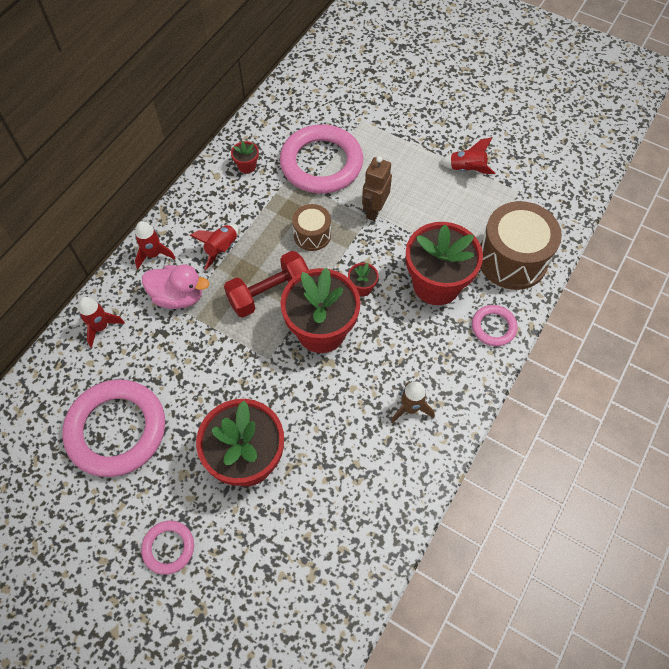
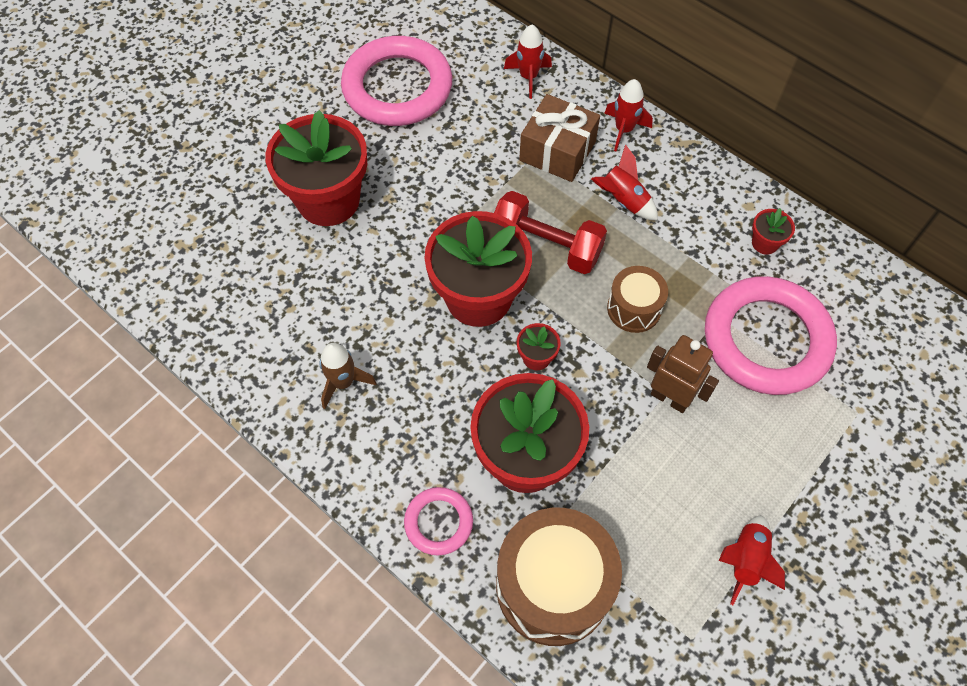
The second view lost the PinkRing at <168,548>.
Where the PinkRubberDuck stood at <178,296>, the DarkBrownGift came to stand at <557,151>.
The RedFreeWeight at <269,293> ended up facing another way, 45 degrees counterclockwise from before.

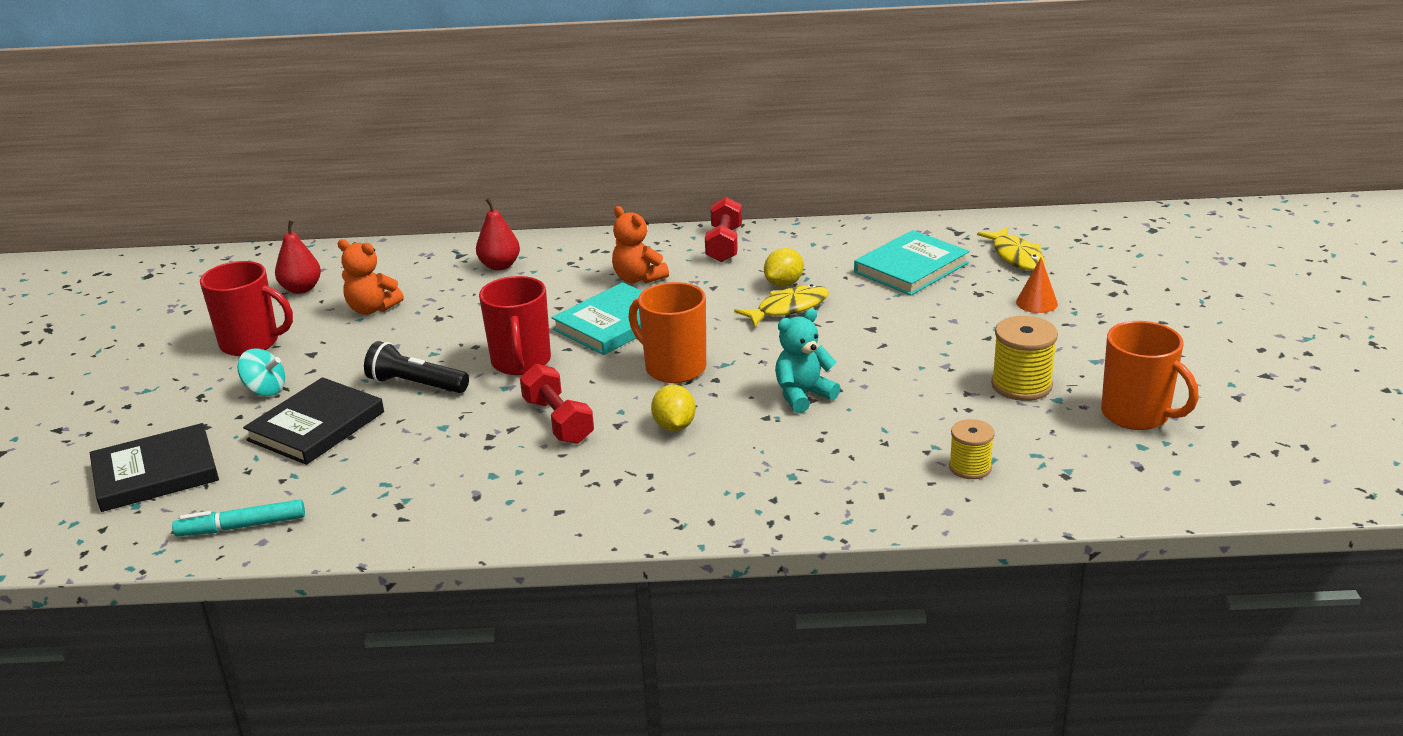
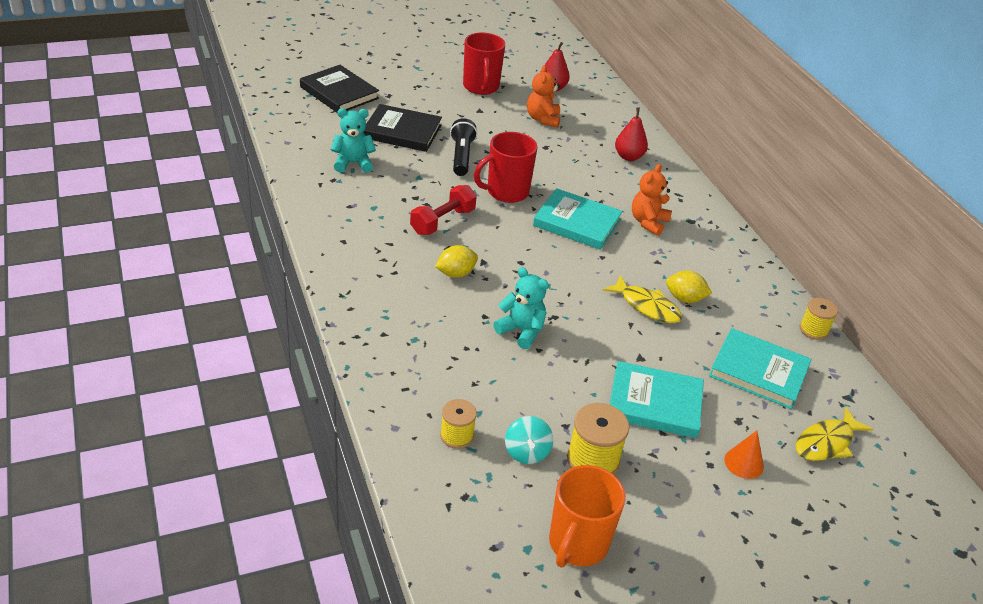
The second view lost the TealMarkerPen at <241,526>.
The second view lost the OrangeColouredCoffeeMug at <673,368>.
The second view lost the RedFreeWeight at <724,245>.
The second view gained the TealTeddyBear at <353,163>.
The second view gained the TealBook at <654,403>.
The second view gained the BrightYellowBobbin at <813,330>.
The TealSpinningTop ended up elsewhere, having gone from <265,390> to <526,452>.

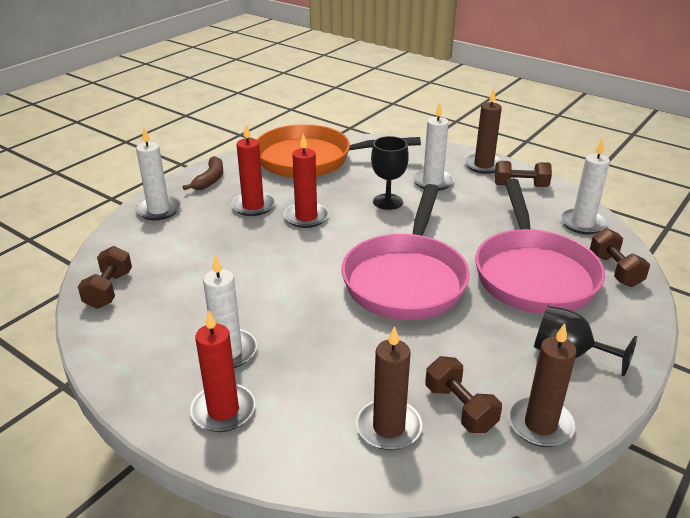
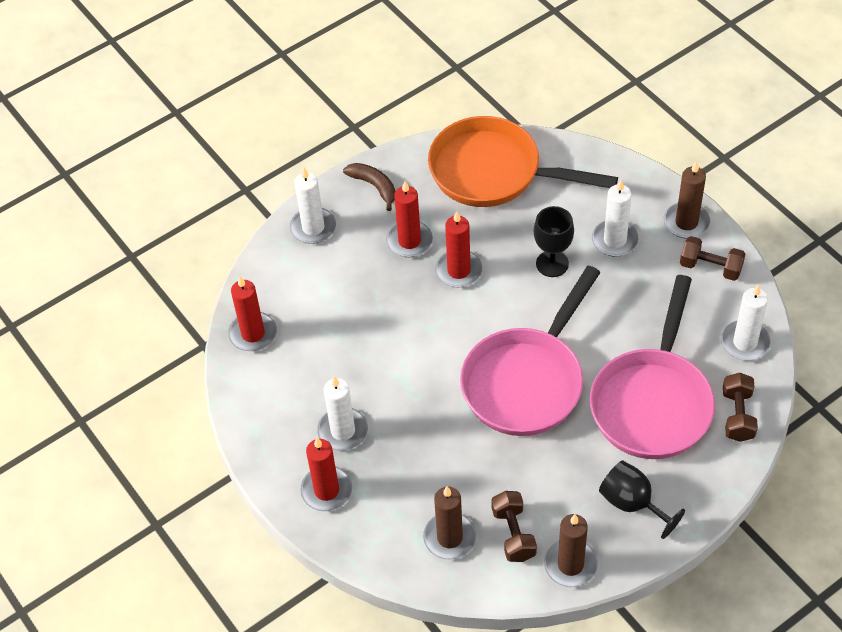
Where the DarkBrownFreeWeight stood at <109,290>, the RedWaxCandle came to stand at <253,333>.
The DarkBrownToyBanana at <210,179> ended up facing another way, 75 degrees counterclockwise from before.

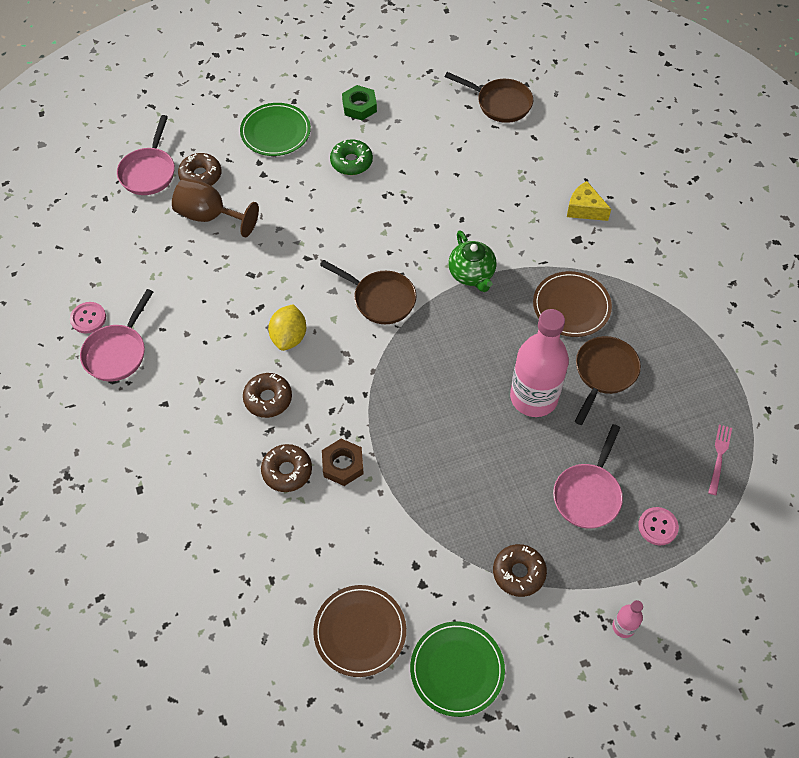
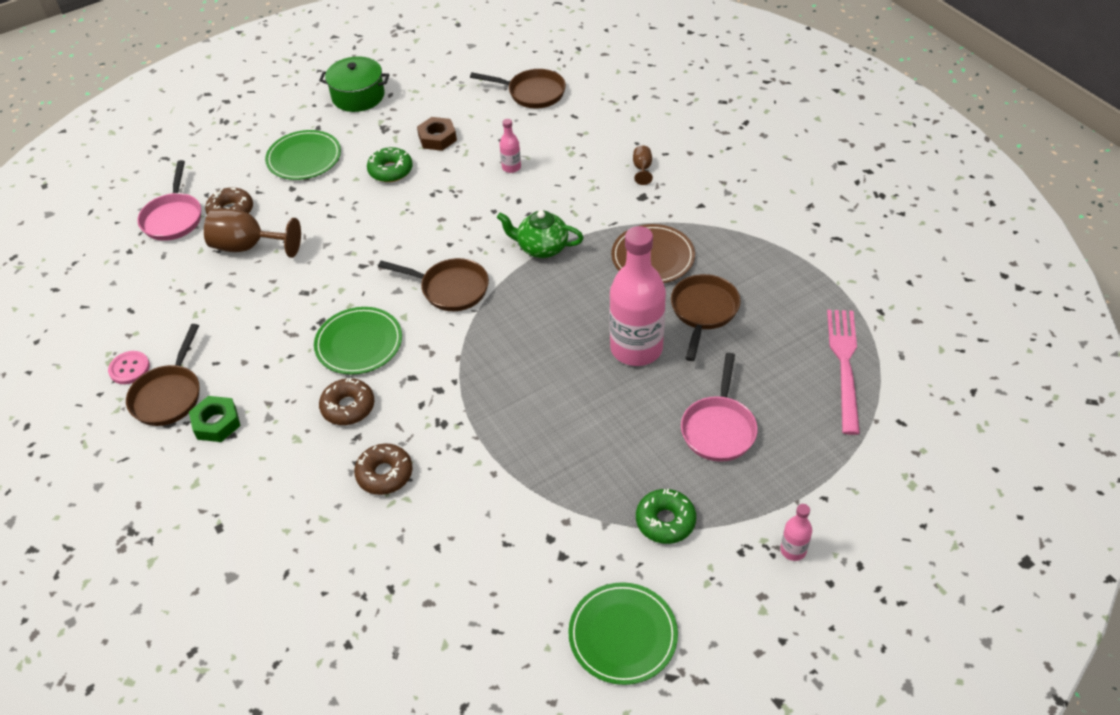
The second view lost the DarkBrownPlate at <360,631>.
The second view lost the PinkButton at <657,527>.
The second view gained the GreenCookingPot at <358,96>.
The second view gained the PinkDrinkBottle at <511,167>.
The DarkBrownHexagonNut ended up elsewhere, having gone from <342,465> to <437,138>.
The GreenHexagonNut ended up elsewhere, having gone from <359,106> to <216,423>.
Where the BrightYellowLemon stood at <289,337>, the GreenPlate came to stand at <359,343>.
Where the BrightYellowCheese stood at <584,209>, the DarkBrownChalice came to stand at <642,169>.
What was the PinkPan at <117,352> turned into the DarkBrownPan at <169,395>.
What was the DarkBrownDonut at <518,573> turned into the GreenDonut at <665,521>.
The GreenTeapot at <472,274> ended up facing another way, 135 degrees clockwise from before.
The size of the PinkFork at <719,457> changed by a factor of 1.86.

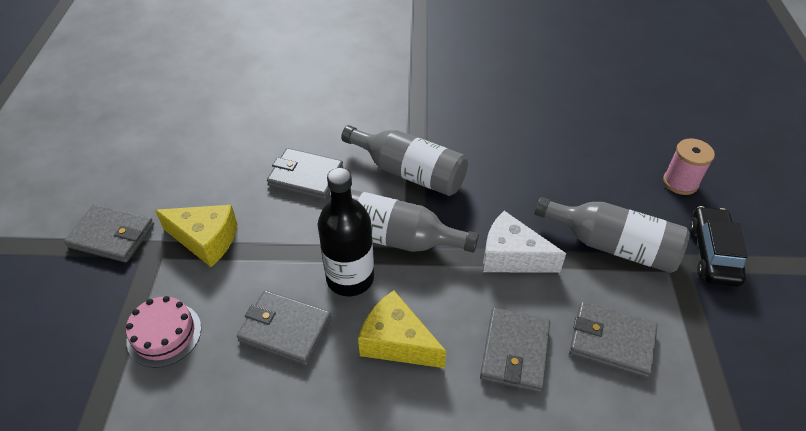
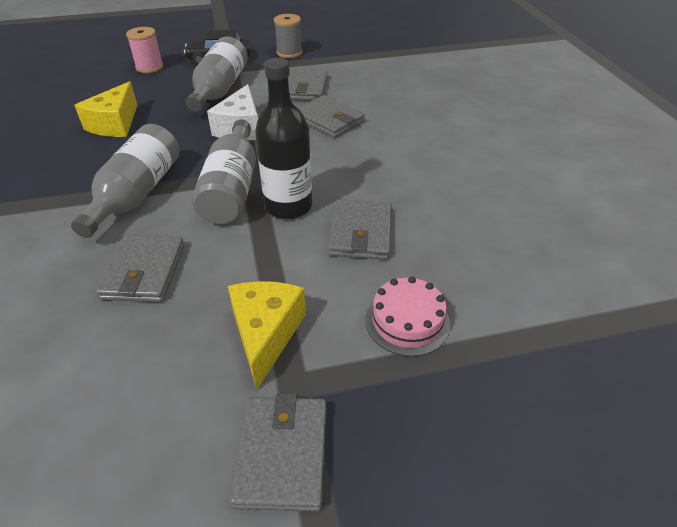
The second view gained the GrayBobbin at <289,53>.
The BrightYellowCheese ended up elsewhere, having gone from <397,342> to <115,124>.
The GrayBillfold at <515,351> ended up facing another way, 45 degrees clockwise from before.

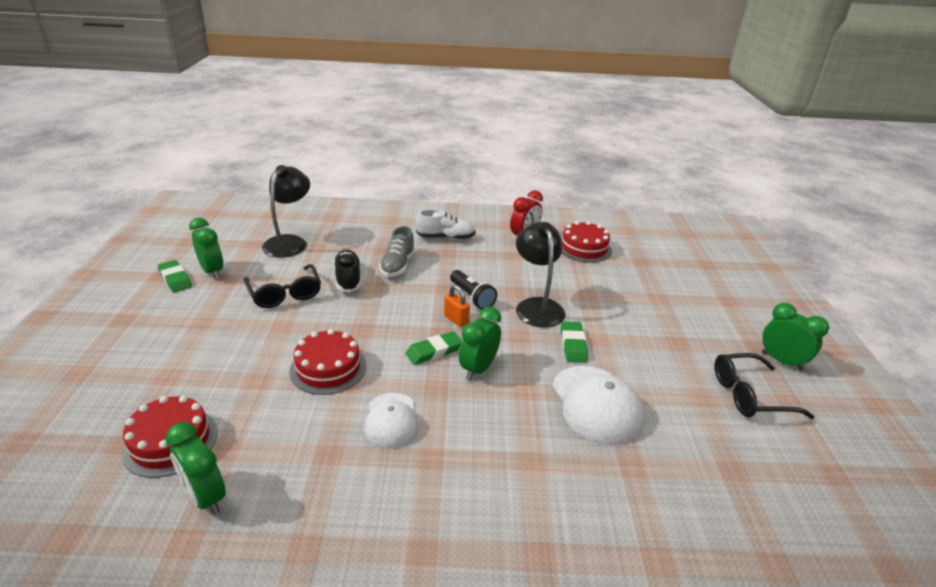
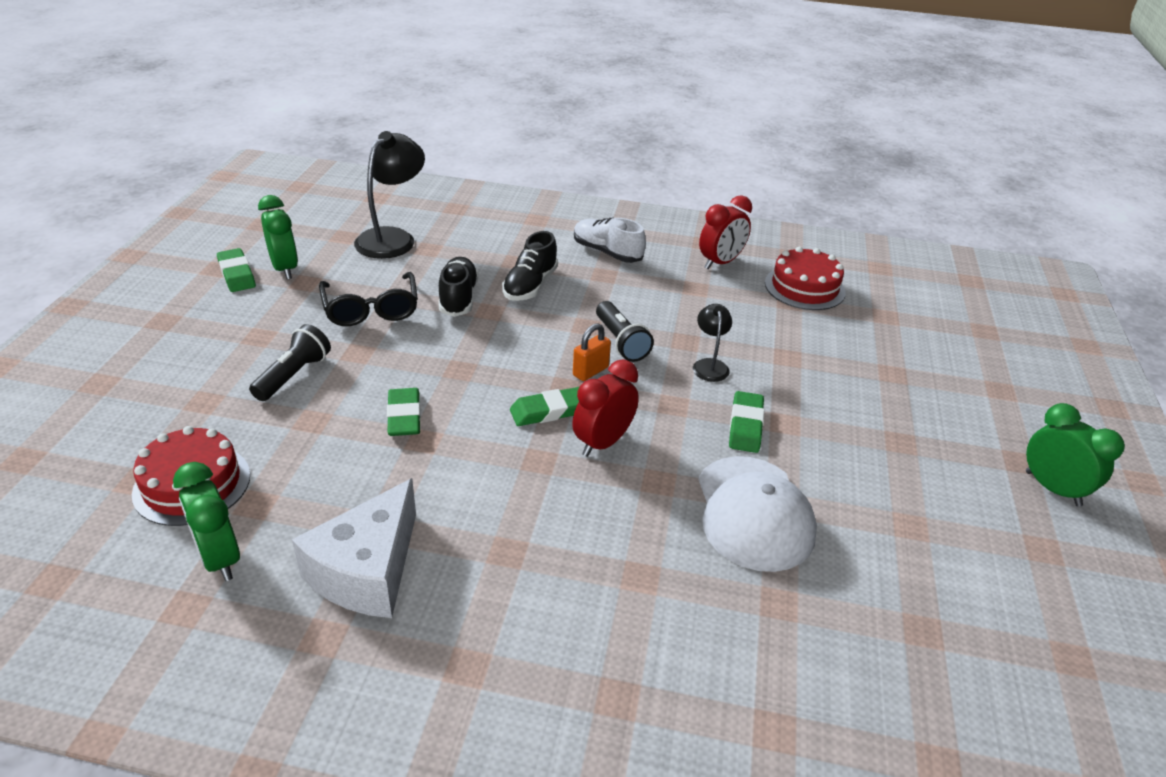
The second view lost the WhiteCap at <391,420>.
The second view lost the BlackSpectacles at <749,395>.
The second view gained the BlackTorch at <293,375>.
The second view gained the WhiteCheese at <367,570>.
Where the RedLayerCake stood at <328,368>, the GreenEraser came to stand at <404,416>.
What was the GraySneaker at <398,265> turned into the BlackSneaker at <530,286>.
What was the GreenAlarmClock at <478,369> turned into the RedAlarmClock at <603,442>.
The WhiteSneaker at <445,238> ended up facing another way, 150 degrees counterclockwise from before.
The OrangeColouredSmallLock at <456,320> ended up facing another way, 75 degrees clockwise from before.
The size of the BlackLamp at <537,306> changed by a factor of 0.53.

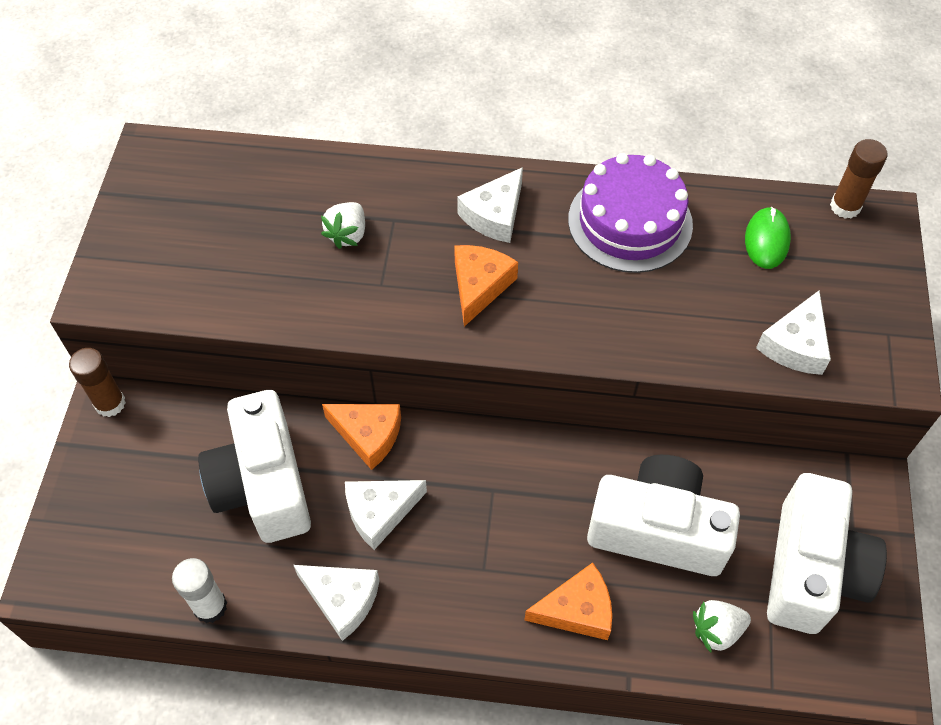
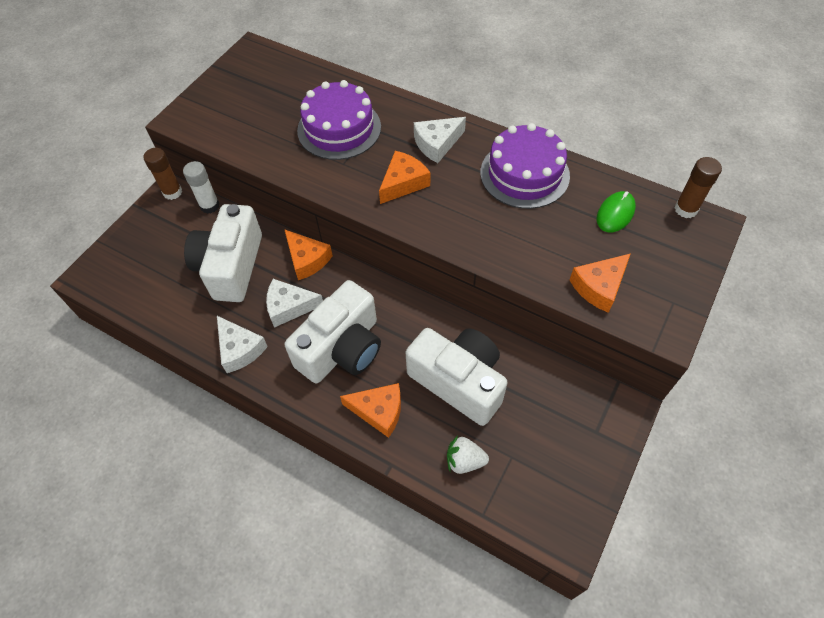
The WhiteStickOfGlue ended up elsewhere, having gone from <210,607> to <209,206>.
The WhitePhotoCamera ended up elsewhere, having gone from <811,570> to <342,348>.
Where the WhiteBerry stood at <347,234>, the PurpleLayerCake came to stand at <339,129>.
What was the WhiteCheese at <795,344> turned into the OrangeColouredCheese at <599,287>.

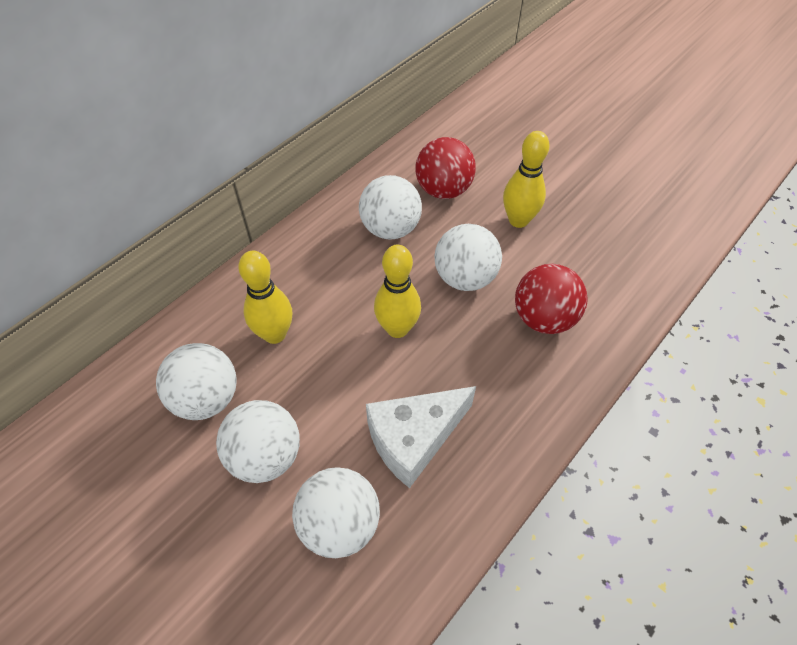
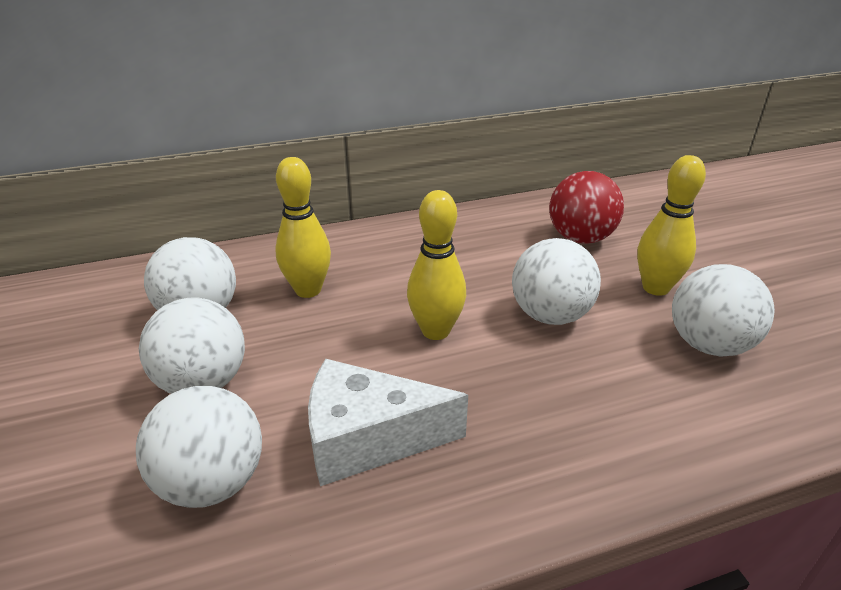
The second view lost the RedBall at <543,318>.
The WhiteBall ended up elsewhere, having gone from <390,229> to <708,345>.

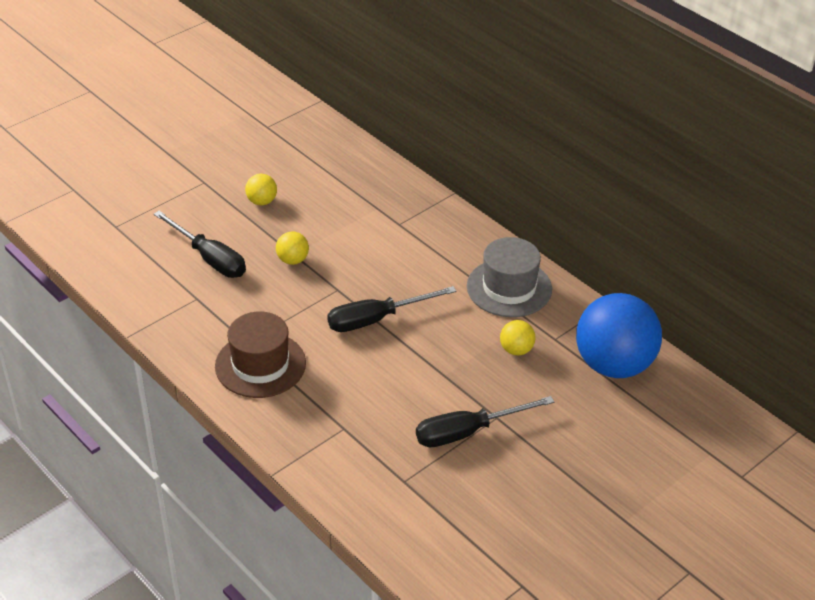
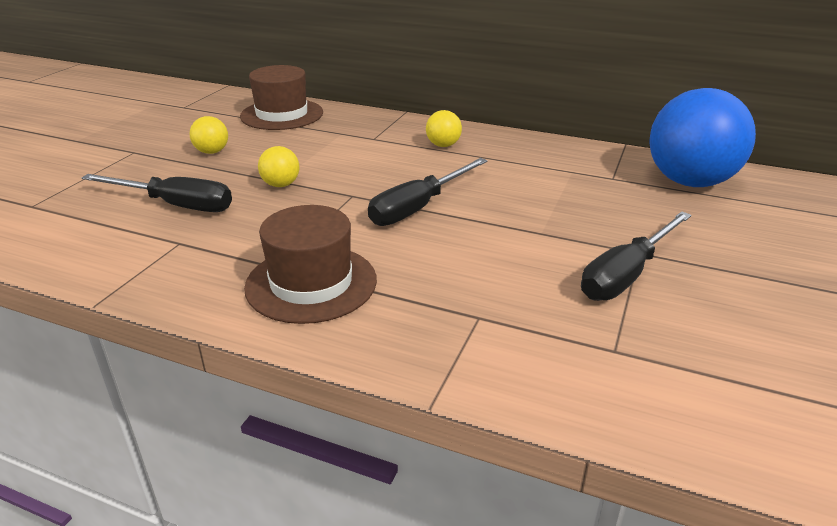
The second view lost the GrayHat at <509,288>.
The second view gained the DarkBrownHat at <282,114>.
The BrightYellowBall ended up elsewhere, having gone from <516,350> to <443,145>.

